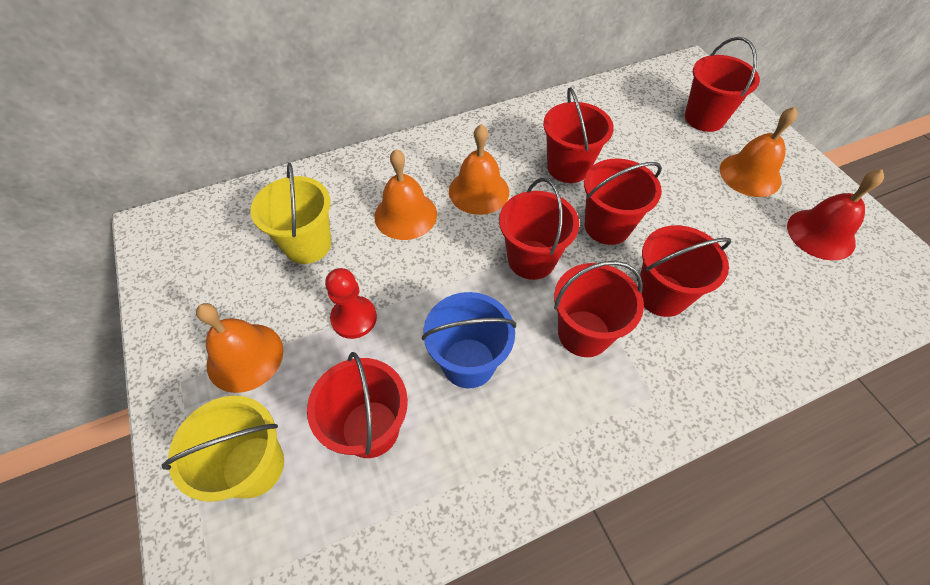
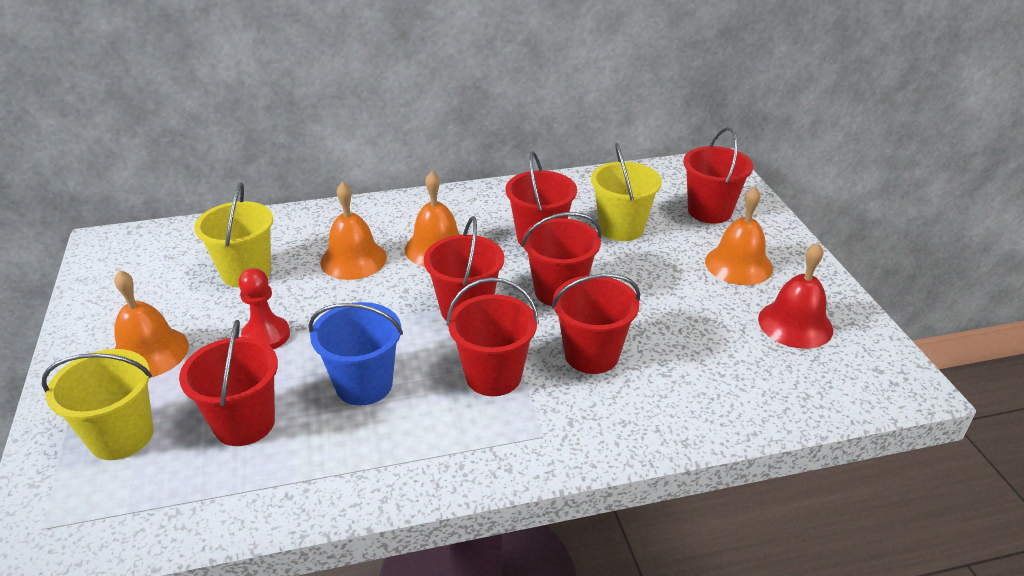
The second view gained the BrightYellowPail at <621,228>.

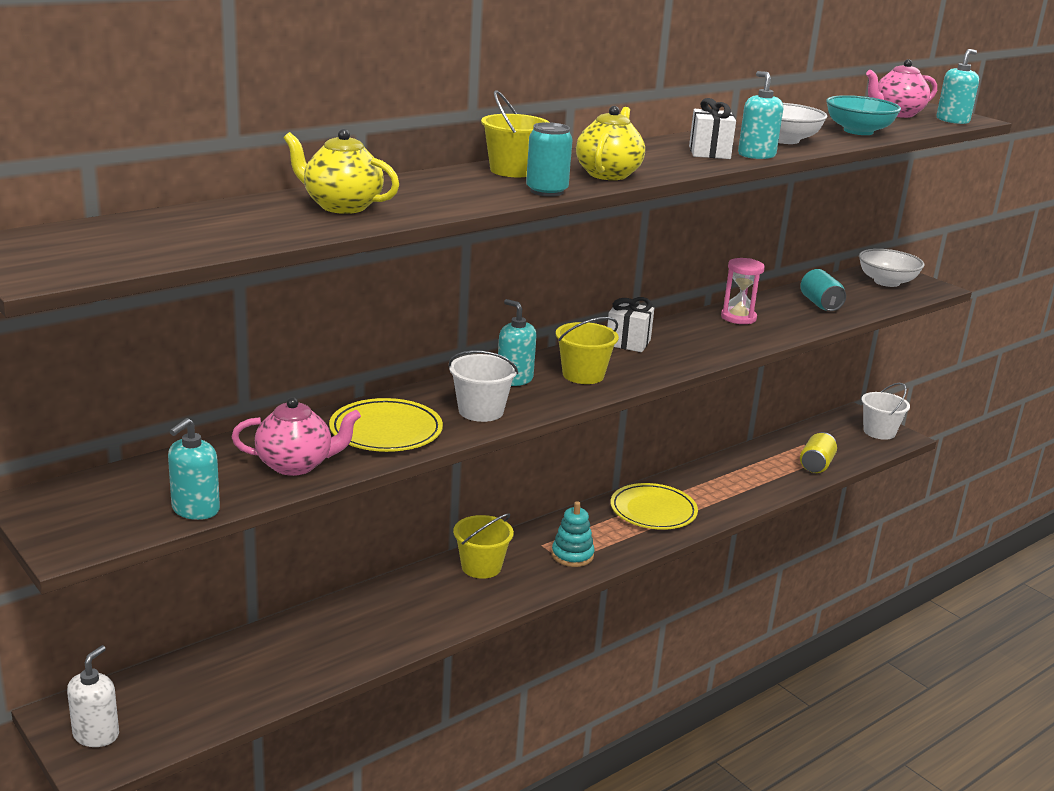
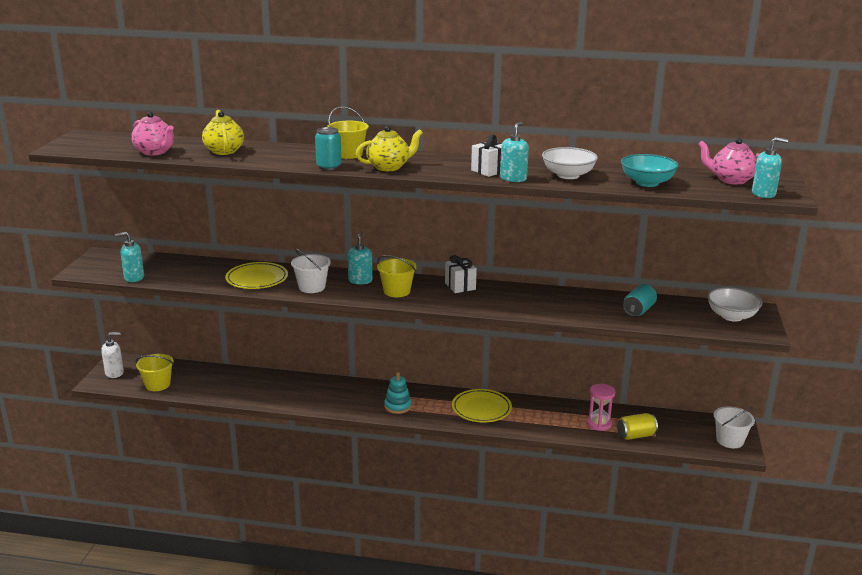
The PinkTeapot ended up elsewhere, having gone from <296,465> to <155,152>.
The BrightYellowPail ended up elsewhere, having gone from <481,567> to <157,385>.
The PinkSandTimer ended up elsewhere, having gone from <738,317> to <599,424>.

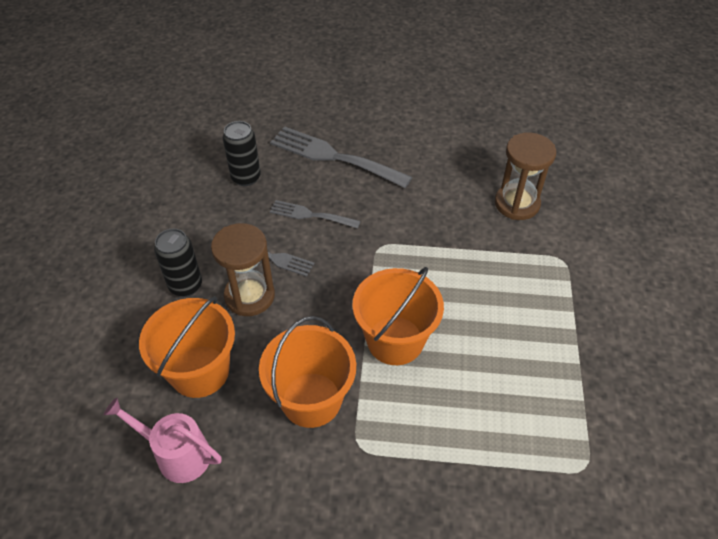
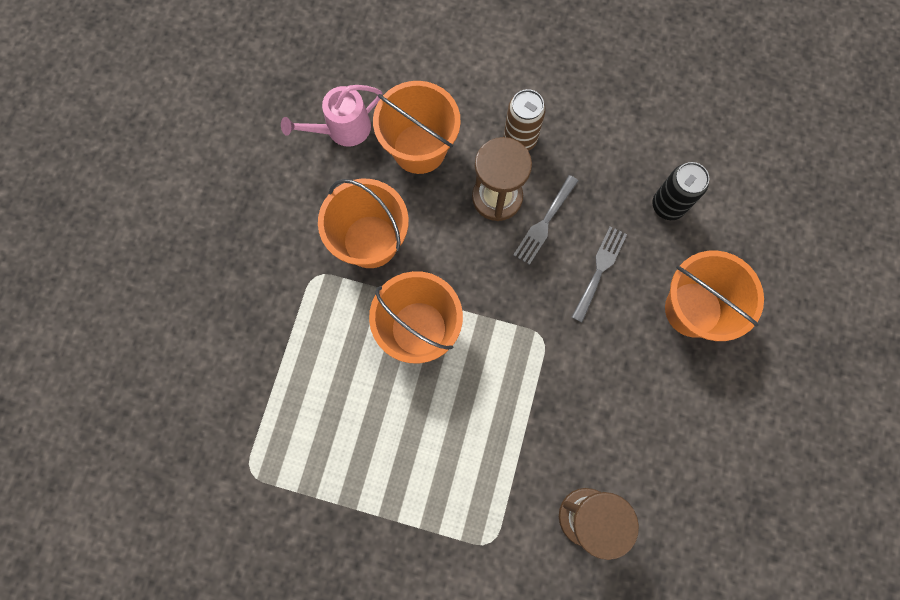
Where the GrayFork stood at <333,157>, the OrangeColouredPail came to stand at <693,309>.
What was the BlackSodaCan at <185,286> turned into the DarkBrownSodaCan at <520,139>.
The PinkWateringCan at <177,454> ended up facing another way, 150 degrees counterclockwise from before.

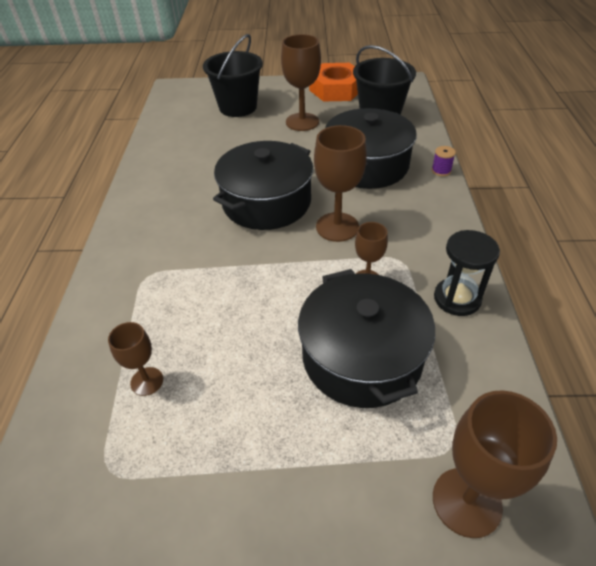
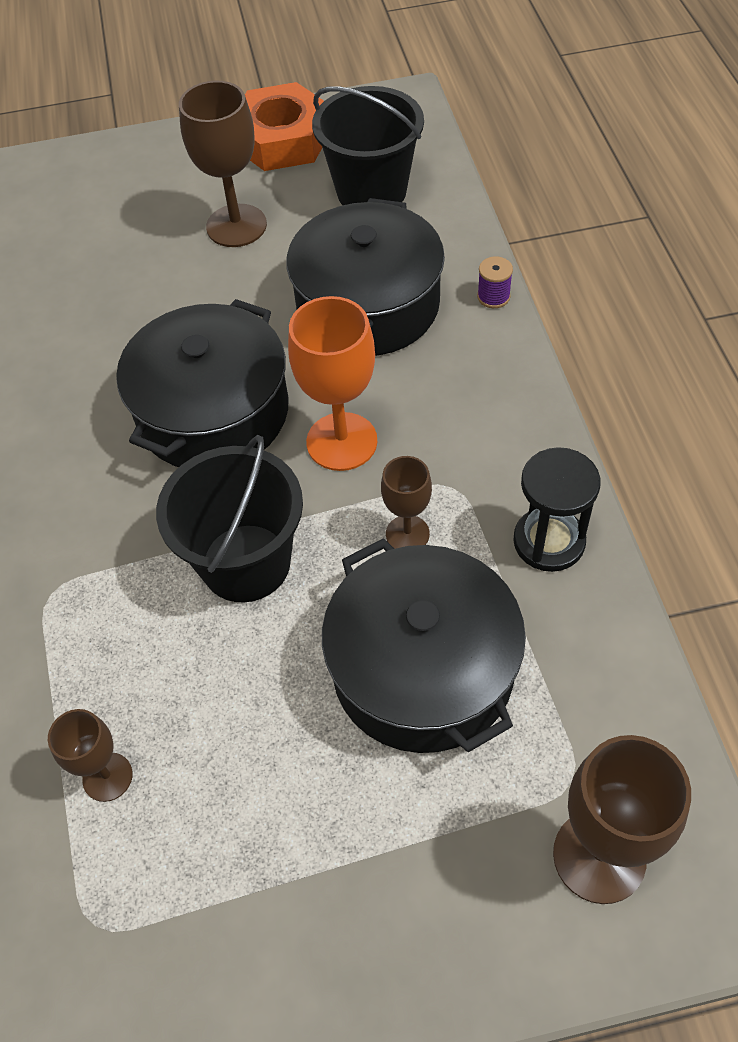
The BlackPail ended up elsewhere, having gone from <238,107> to <246,563>.
What was the DarkBrownChalice at <337,227> turned into the OrangeColouredChalice at <341,441>.

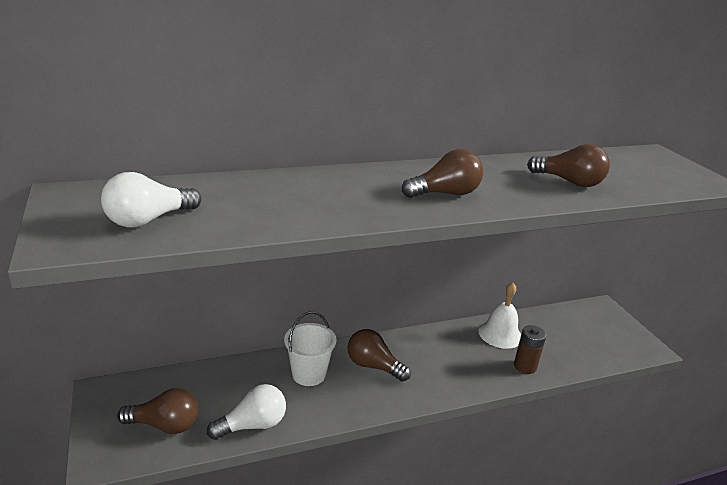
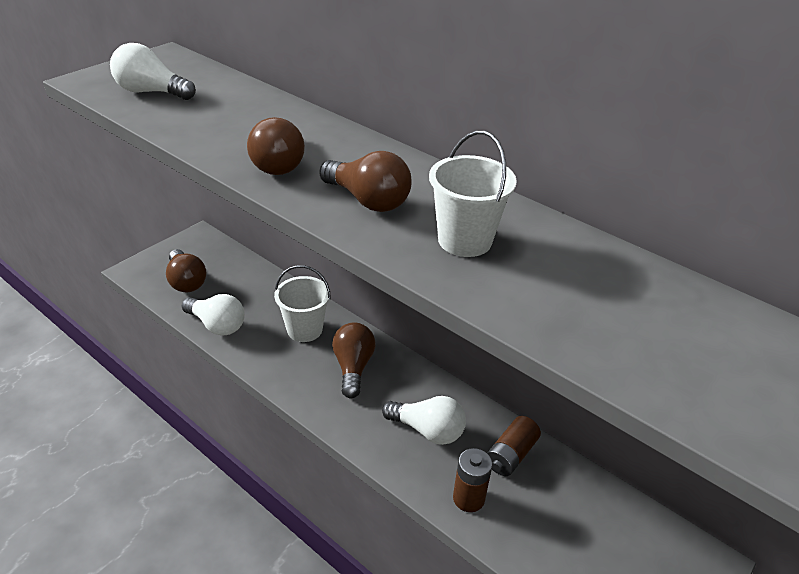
The second view gained the WhiteBulb at <428,430>.
The second view gained the WhitePail at <464,240>.
The DarkBrownBulb ended up elsewhere, having gone from <569,182> to <279,163>.
Where the WhiteSchoolBell stood at <500,334>, the DarkBrownBattery came to stand at <511,455>.

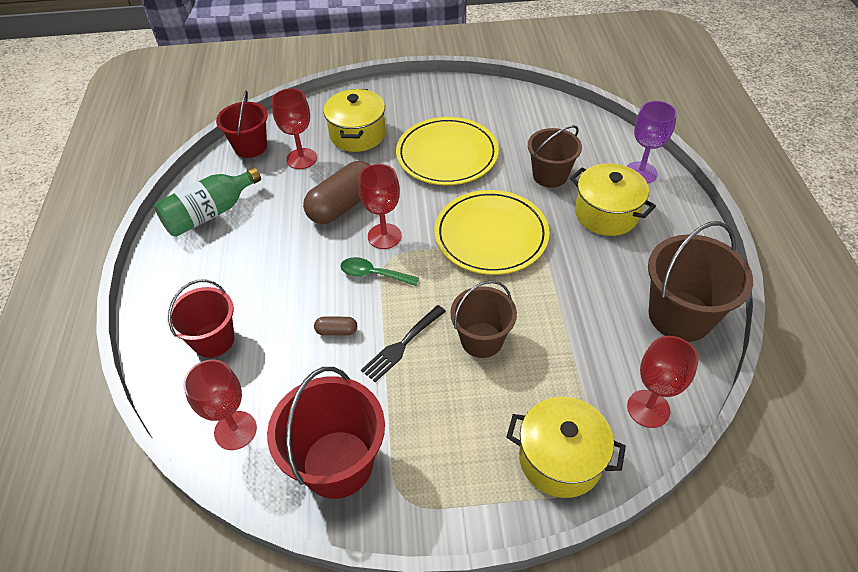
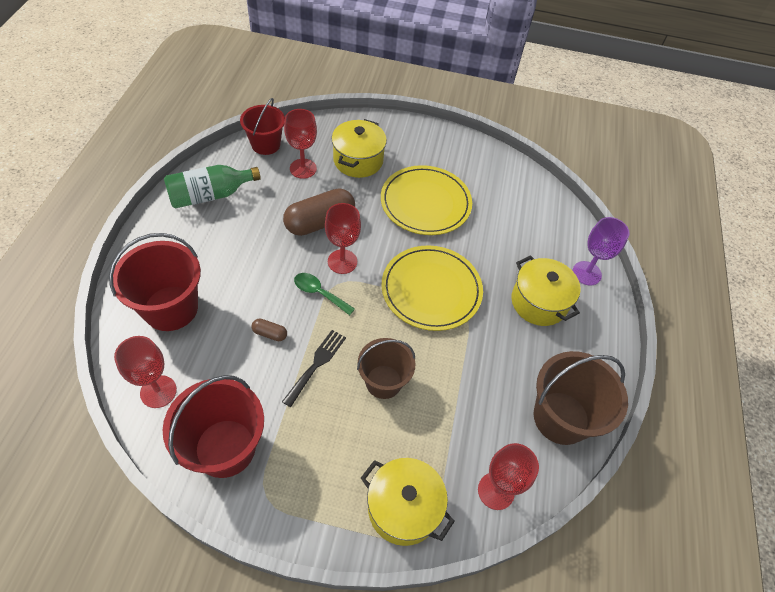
The second view lost the DarkBrownPail at <550,175>.
The BlackFork at <401,345> ended up facing another way, 150 degrees clockwise from before.
The size of the RedPail at <213,340> changed by a factor of 1.50.

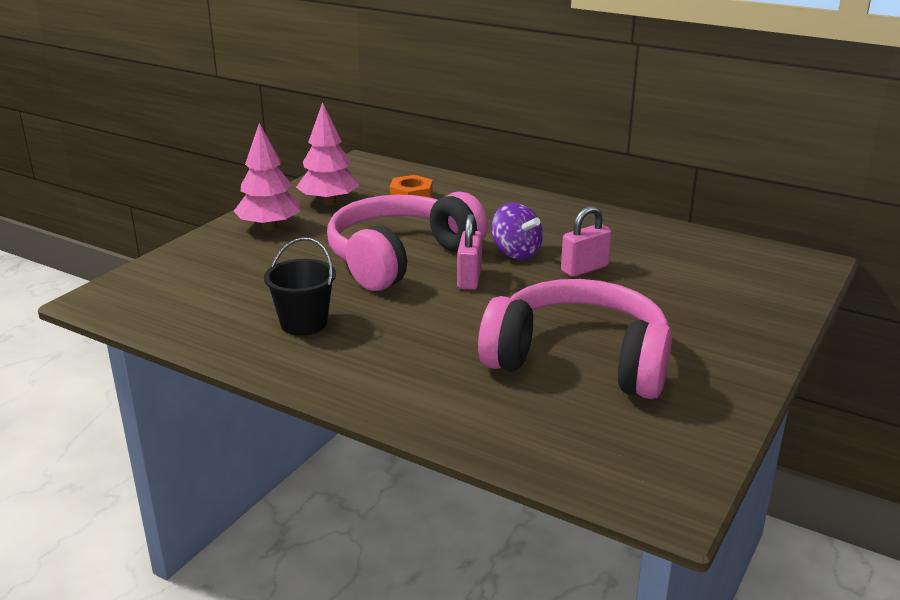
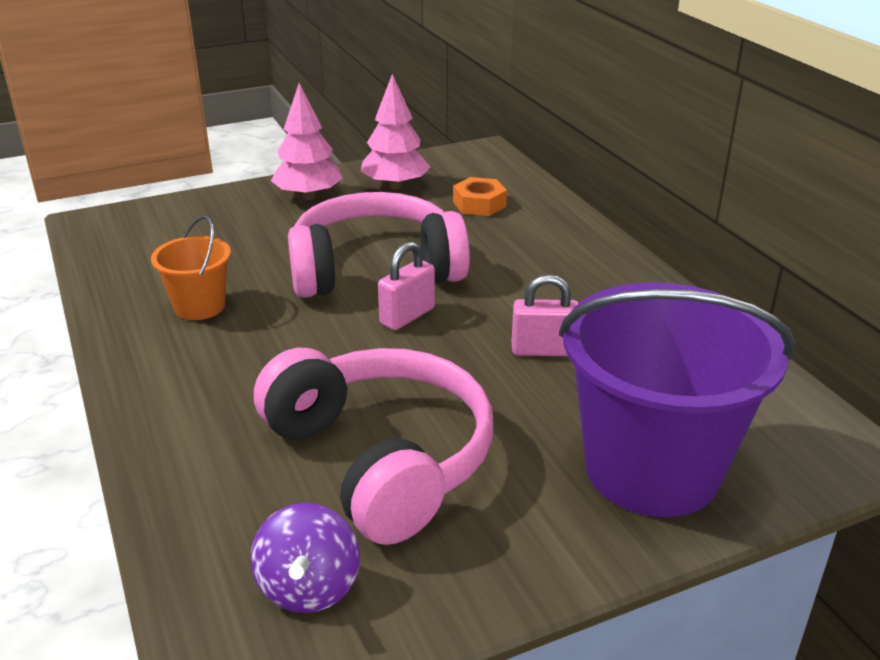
The second view gained the PurplePail at <652,469>.
The PurpleSpinningTop ended up elsewhere, having gone from <515,253> to <308,587>.
What was the BlackPail at <304,323> turned into the OrangeColouredPail at <199,306>.

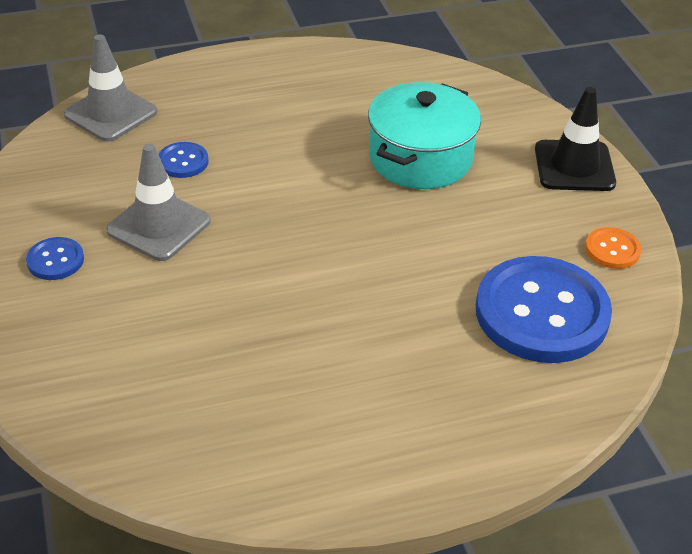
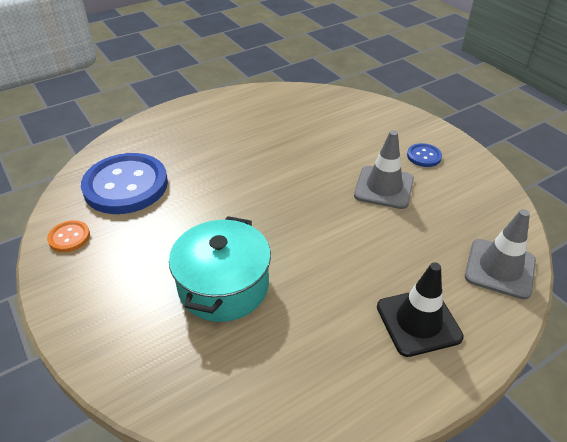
The second view lost the RoyalBlueButton at <183,162>.
The BlackRoadCone ended up elsewhere, having gone from <574,166> to <418,322>.

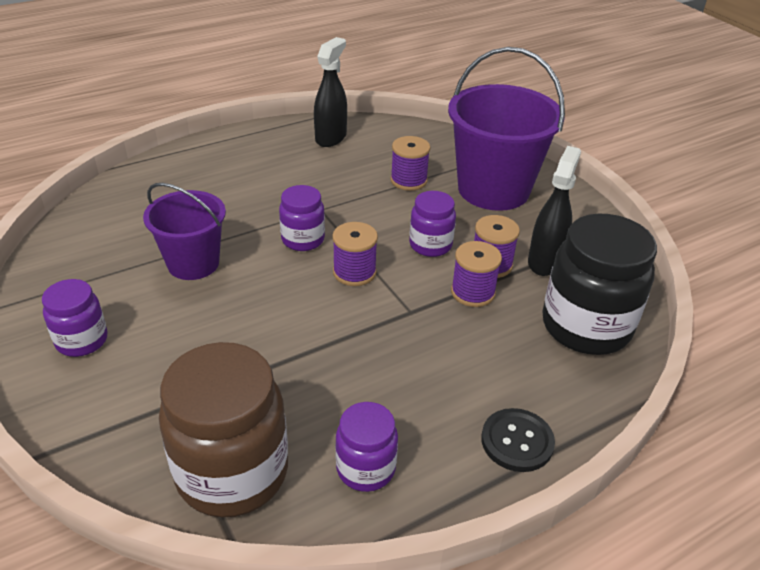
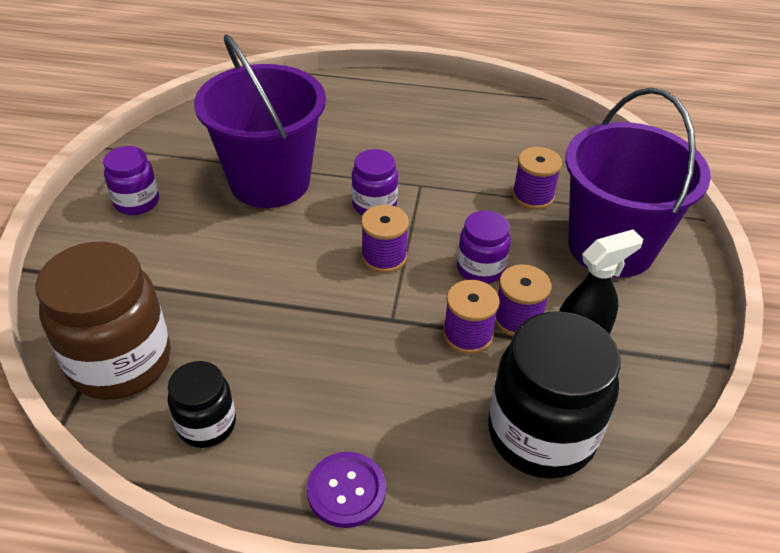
The second view lost the BlackSprayBottle at <331,138>.
What was the PurpleJamJar at <365,468> turned into the BlackJamJar at <207,424>.
What was the BlackButton at <517,441> turned into the PurpleButton at <346,490>.
The size of the PurplePail at <193,263> changed by a factor of 1.63.

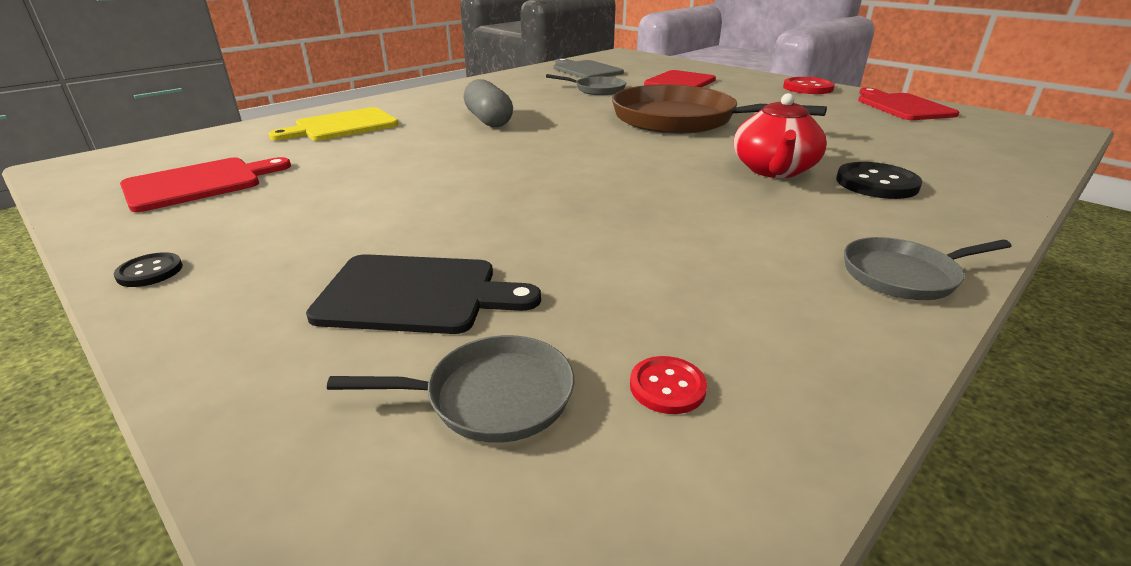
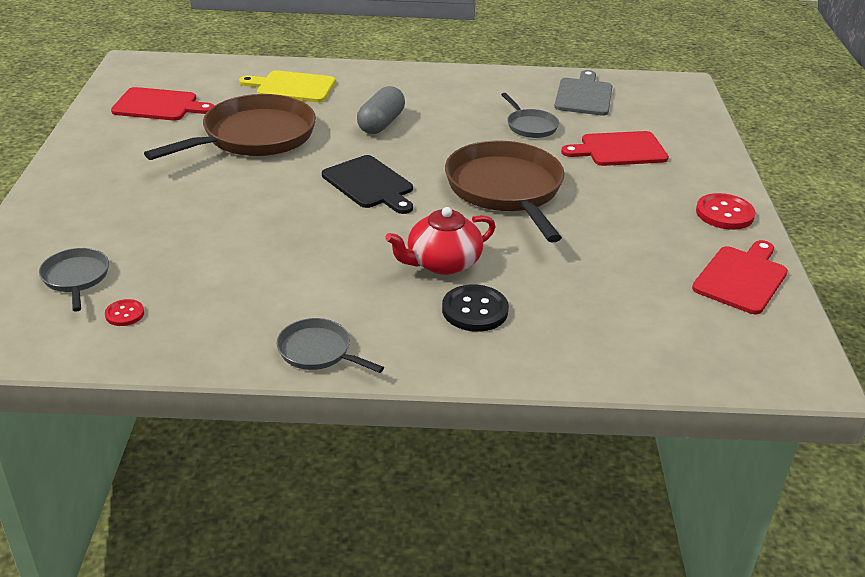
The second view lost the BlackButton at <150,272>.
The second view gained the DarkBrownPan at <254,137>.
The BlackBreadBoard ended up elsewhere, having gone from <416,294> to <370,184>.
The GrayPan at <492,396> ended up facing another way, 150 degrees counterclockwise from before.

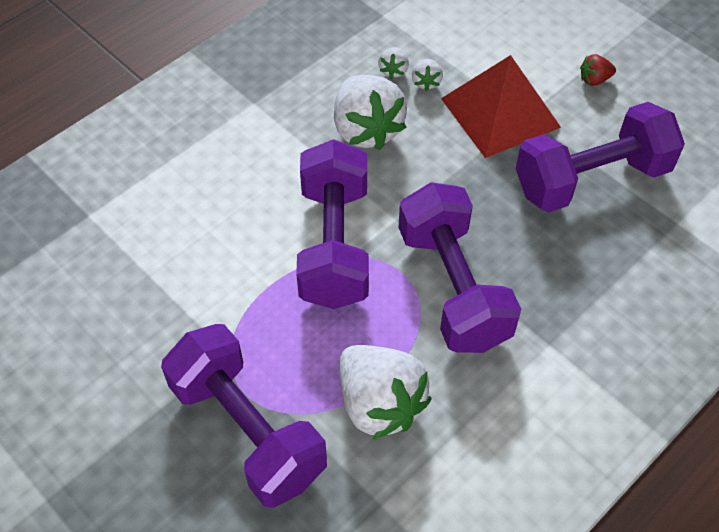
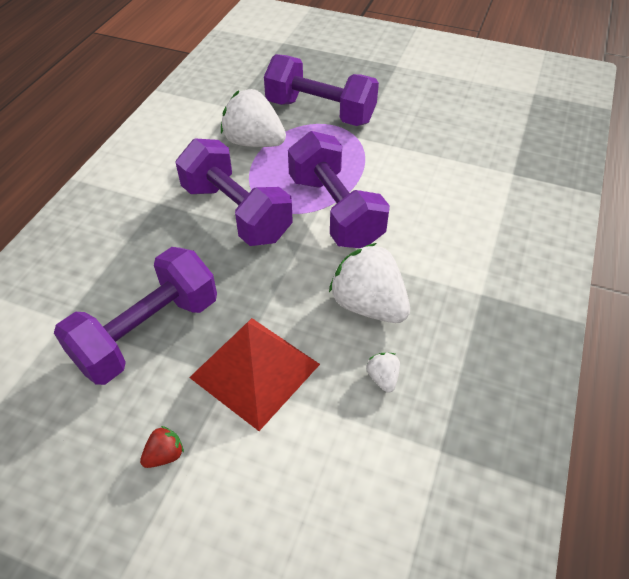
The second view lost the WhiteBerry at <426,82>.

